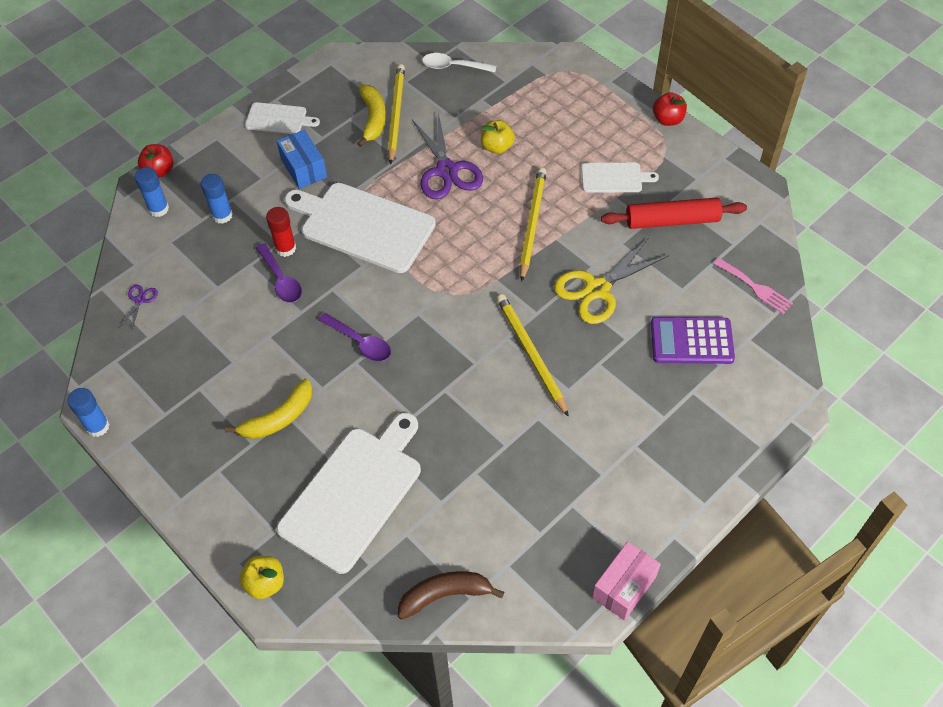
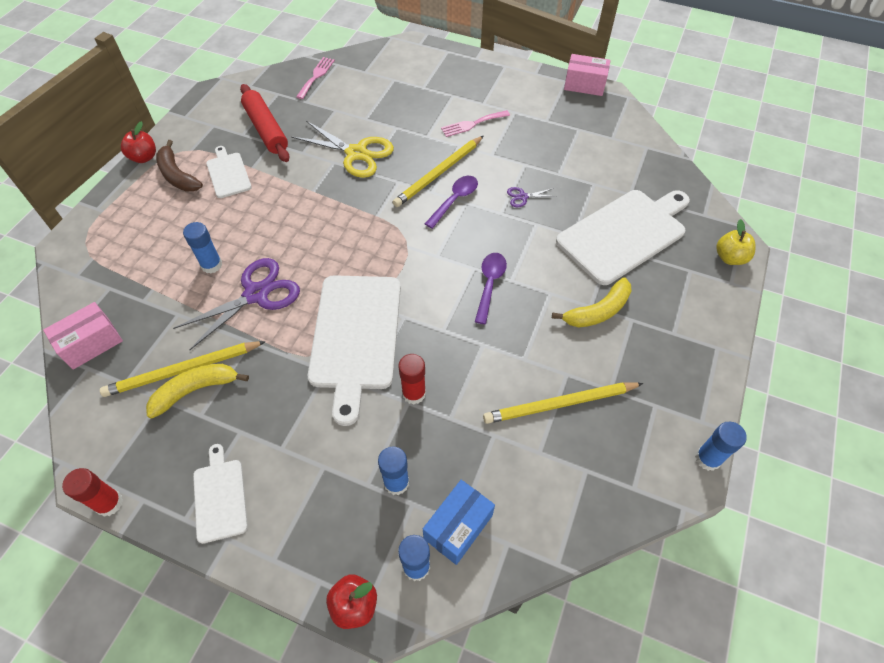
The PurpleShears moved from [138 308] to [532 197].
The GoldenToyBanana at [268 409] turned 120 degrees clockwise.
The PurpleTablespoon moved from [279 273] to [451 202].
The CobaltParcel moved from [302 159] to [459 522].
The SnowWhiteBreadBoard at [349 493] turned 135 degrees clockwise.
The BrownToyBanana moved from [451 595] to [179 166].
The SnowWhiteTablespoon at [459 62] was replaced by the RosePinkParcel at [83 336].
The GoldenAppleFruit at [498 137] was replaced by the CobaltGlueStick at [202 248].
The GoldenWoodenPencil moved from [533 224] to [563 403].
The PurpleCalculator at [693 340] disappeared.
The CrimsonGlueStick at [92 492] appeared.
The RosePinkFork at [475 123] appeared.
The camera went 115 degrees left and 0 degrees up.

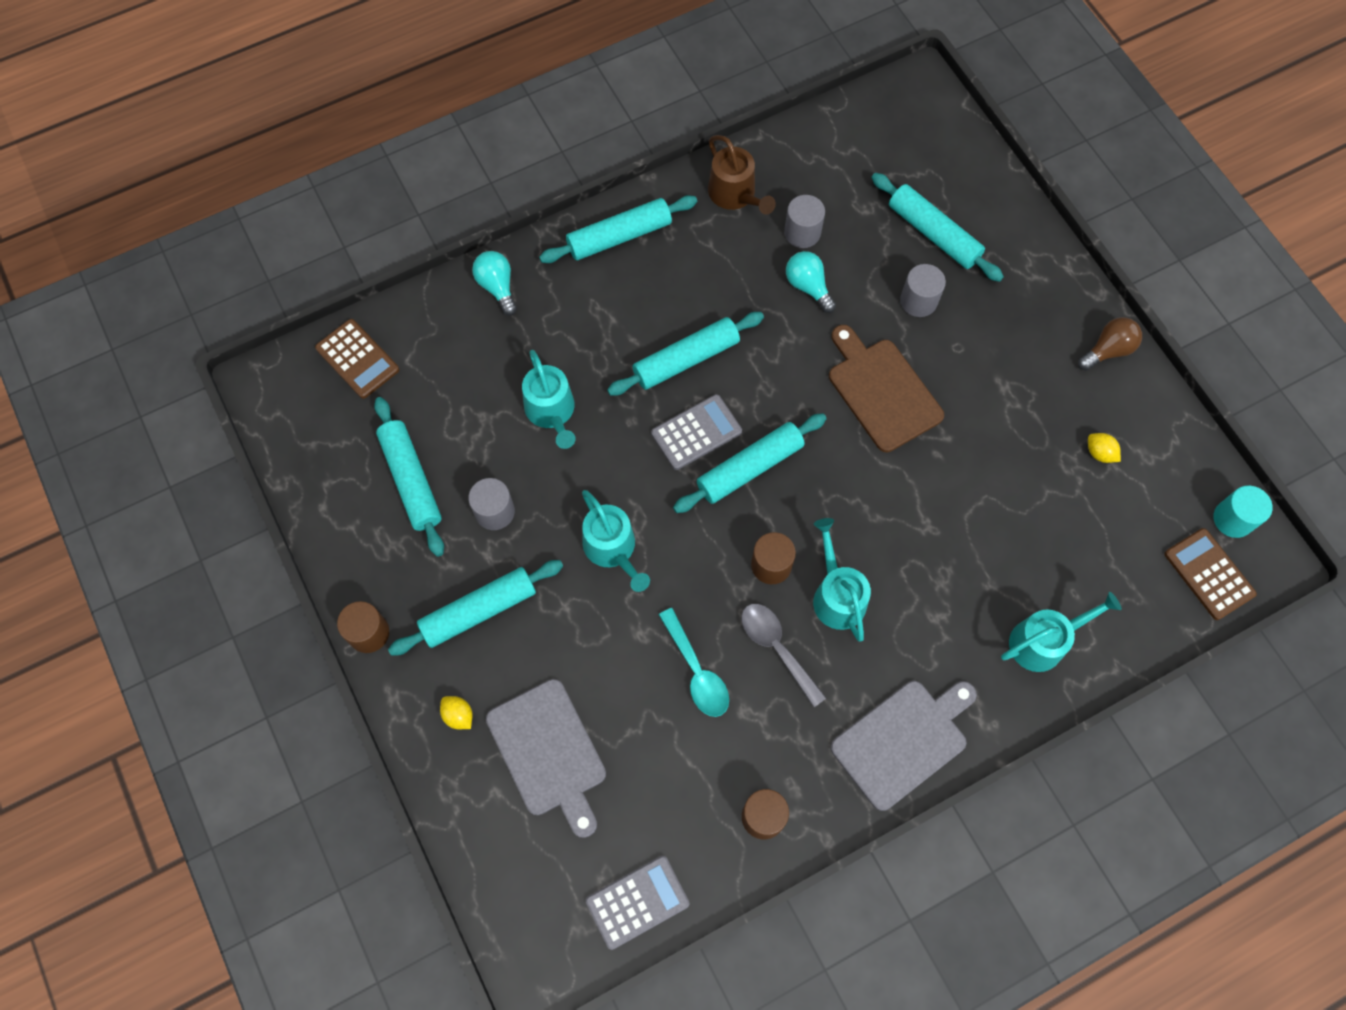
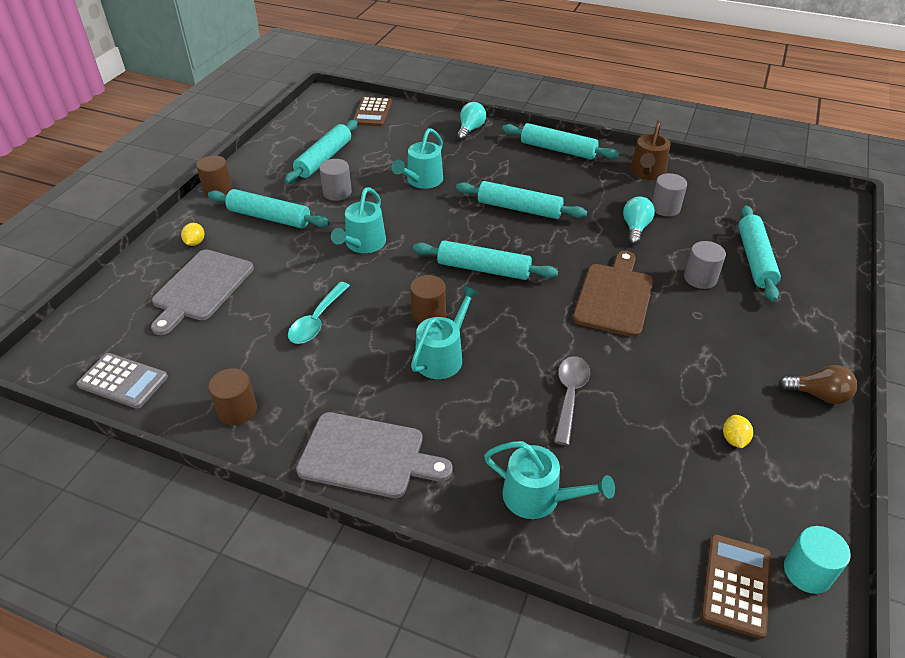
The GreyCalculator at [696 432] disappeared.
The GreyTablespoon moved from [783 655] to [572 400].
The camera went 50 degrees right and 25 degrees down.

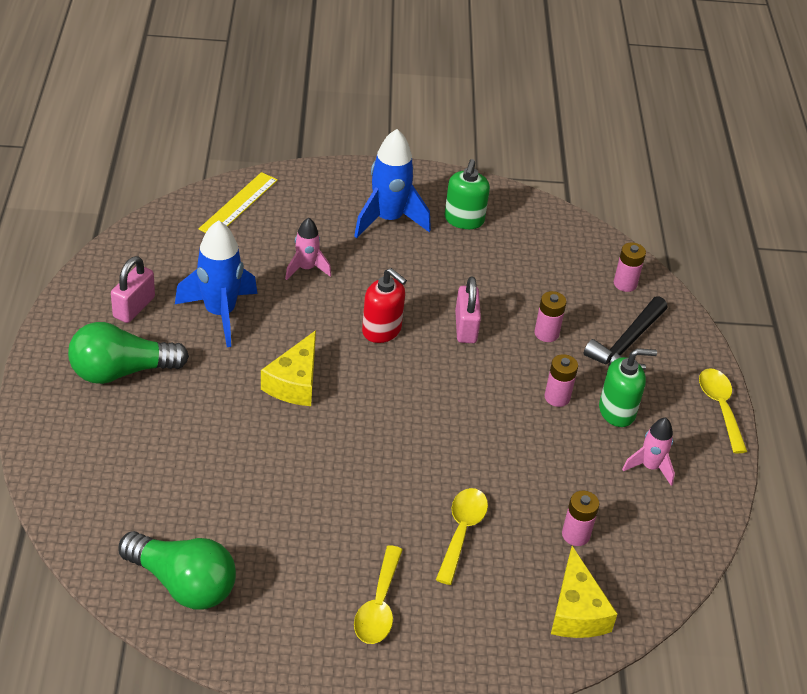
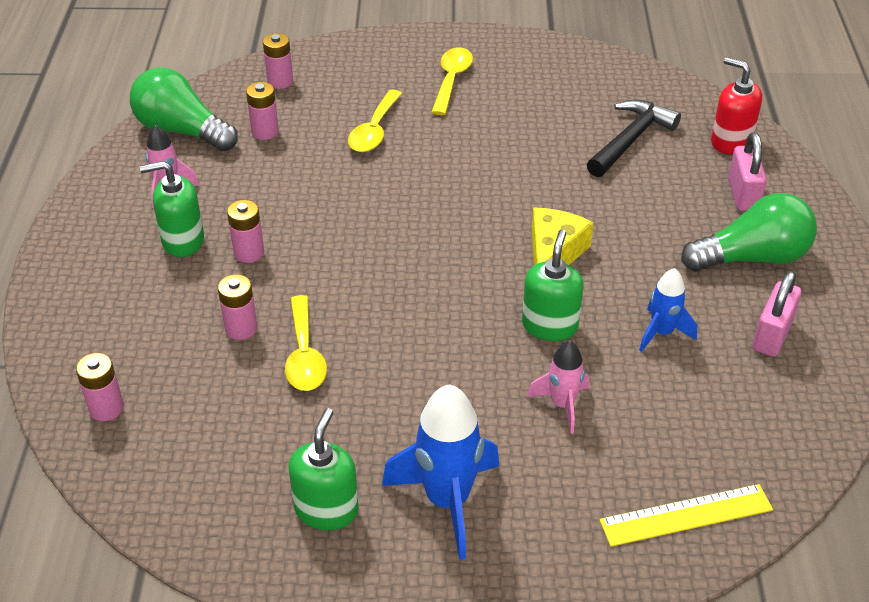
The GreenLightBulb moved from [177 570] to [184 109].
The CobaltToyRocket at [216 283] changed to 0.57 times the size.
The GoldenMeasuringStick at [238 202] turned 45 degrees clockwise.
The CrimsonSoapPump moved from [384 305] to [736 105].
The RosePinkLock moved from [468 309] to [747 171].
The GoldenCheese at [584 592] was replaced by the RosePinkPowerCell at [278 61].
The BlackClawHammer moved from [625 333] to [634 138].
The GoldenTablespoon moved from [723 411] to [306 343].
The GreenSoapPump at [552 285] appeared.
The camera went 175 degrees left and 0 degrees up.

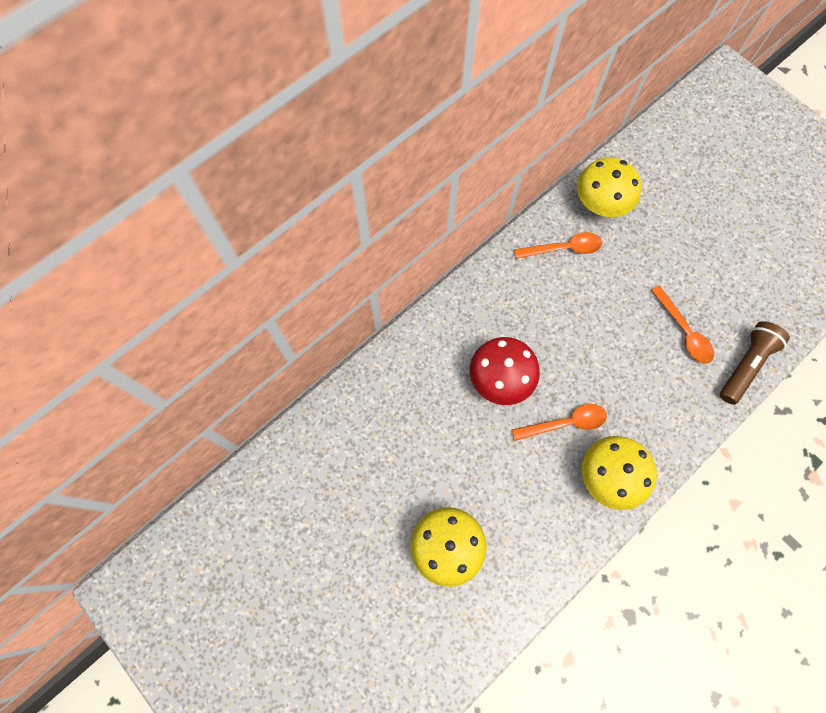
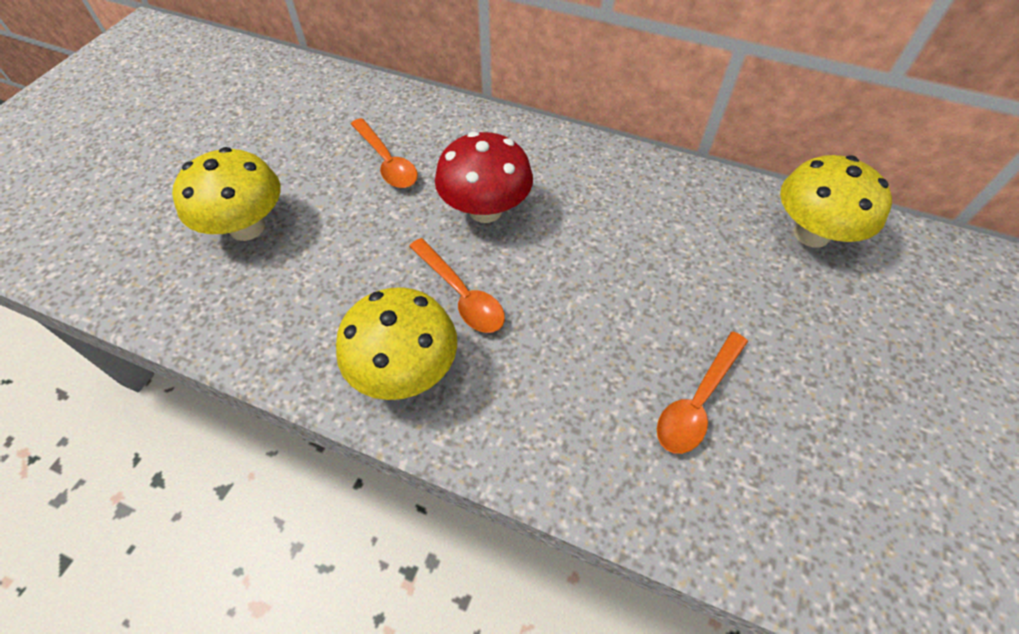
The OrangeColouredTablespoon moved from [558 245] to [384 153].
The BrownTorch at [755 363] disappeared.
The camera went 65 degrees right and 15 degrees down.

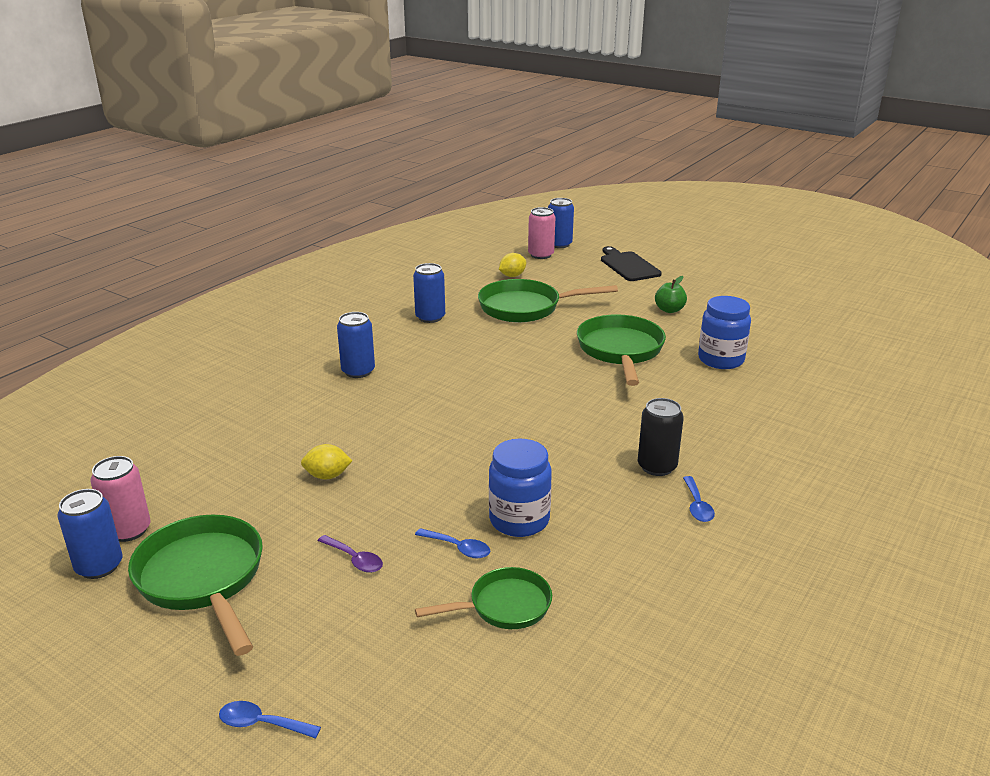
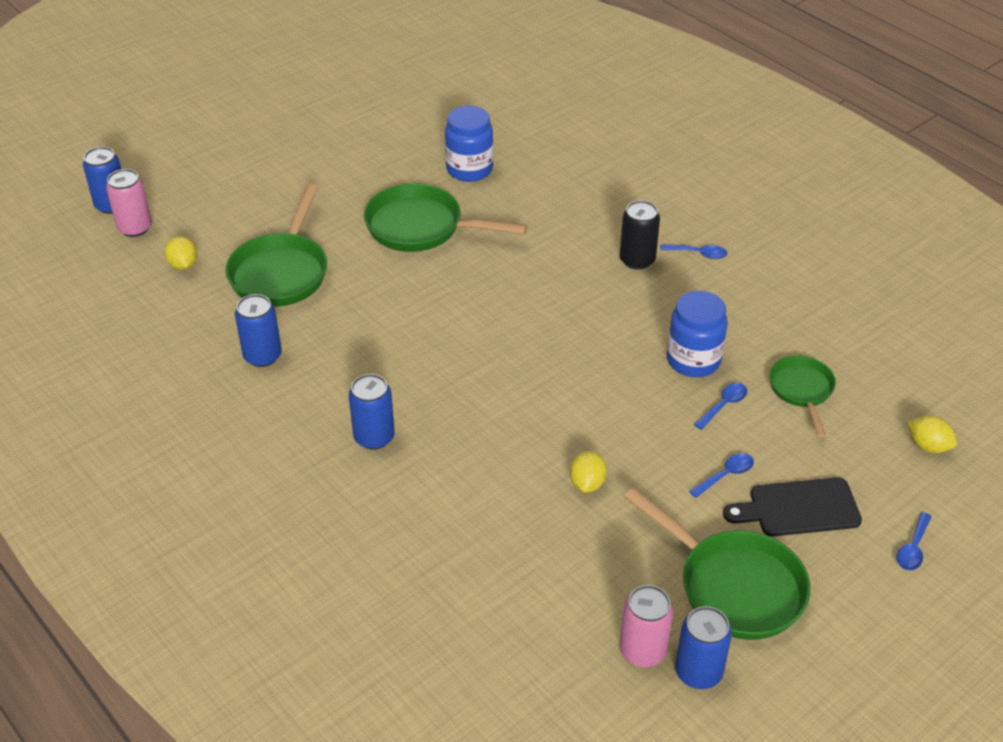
The GreenFryingPan at [195 585] turned 120 degrees counterclockwise.
The PurpleTablespoon at [350 554] became the CobaltTablespoon at [721 475].
The BlackBreadBoard moved from [631 263] to [792 506].
The GreenAppleFruit at [671 294] disappeared.
The GoldenCitrusFruit at [932 434] appeared.
The camera went 75 degrees left and 15 degrees up.

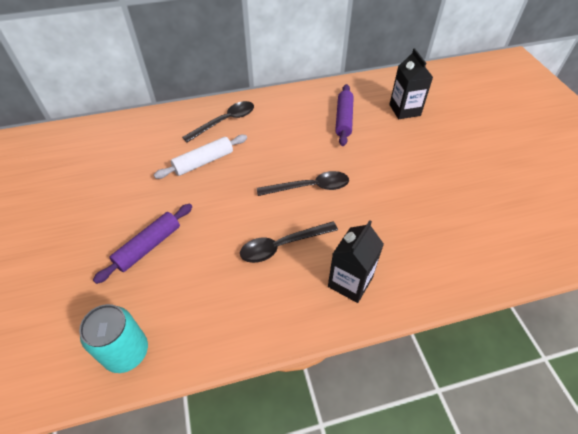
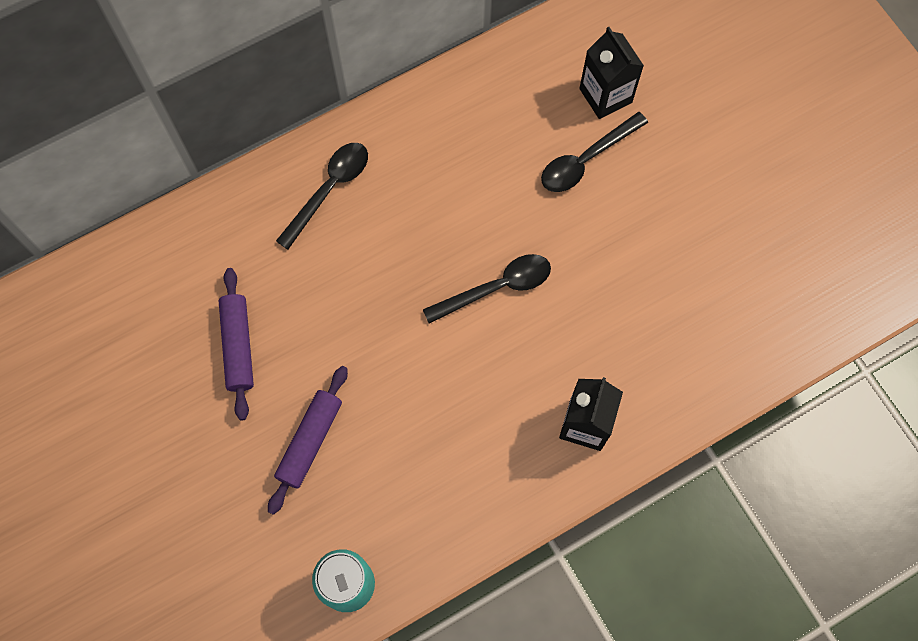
The SnowWhiteRollingPin at [200 157] disappeared.
The BlackTablespoon moved from [289 242] to [594 152].
The PurpleRollingPin moved from [344 115] to [236 344].
The camera went 15 degrees left and 20 degrees up.

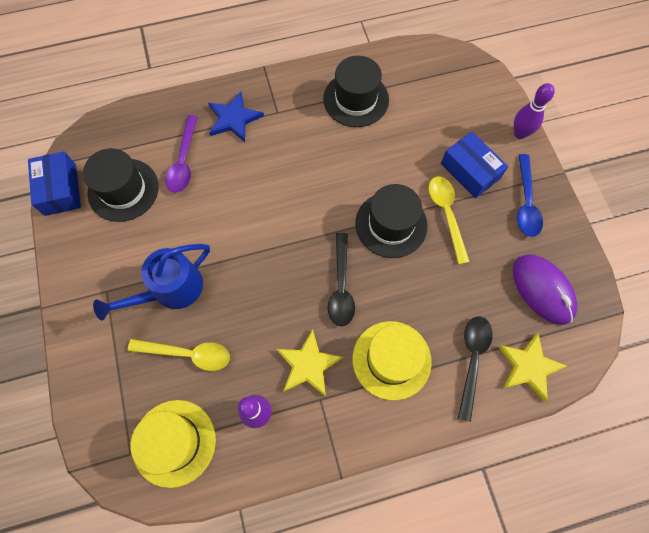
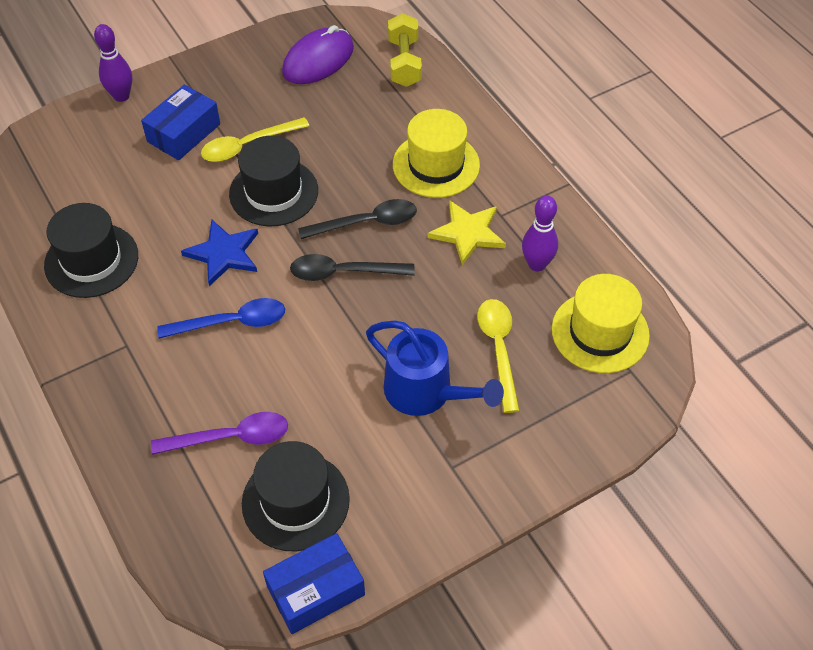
The CobaltFivePointedStar moved from [236 116] to [219 253].
The BlackTablespoon moved from [475 369] to [352 267].
The GoldenFivePointedStar at [532 367] was replaced by the GoldenFreeWeight at [405 50].
The CobaltTablespoon moved from [530 195] to [221 318].
The camera went 105 degrees left and 15 degrees down.

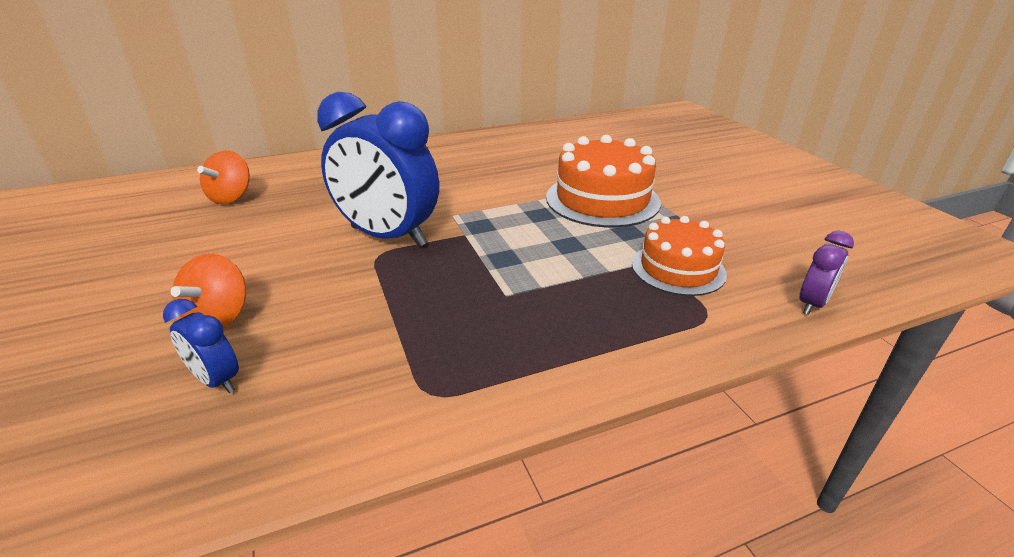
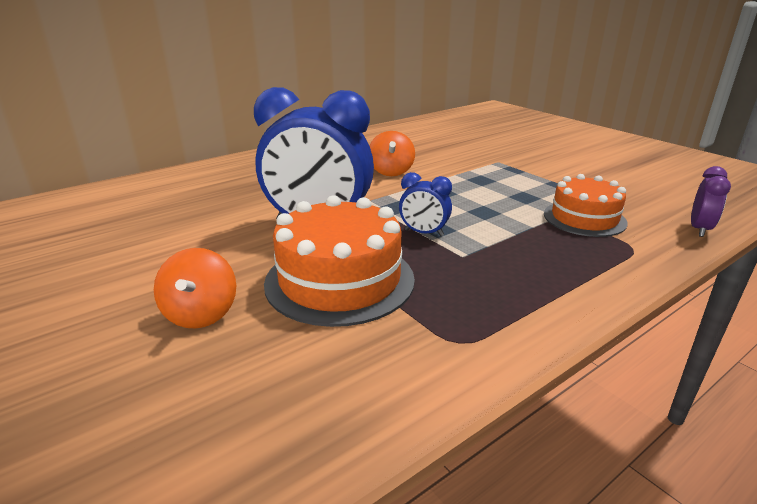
The CobaltBedsideClock moved from [201 346] to [425 204].
The OrangeColouredWhirligig moved from [223 177] to [392 153].
The OrangeColouredGateau moved from [603 181] to [339 261].
The camera went 15 degrees left and 5 degrees down.

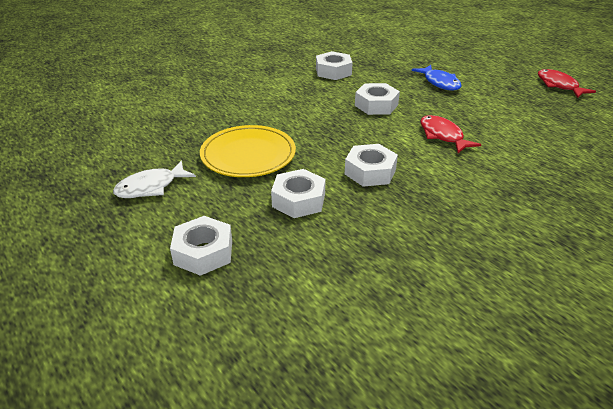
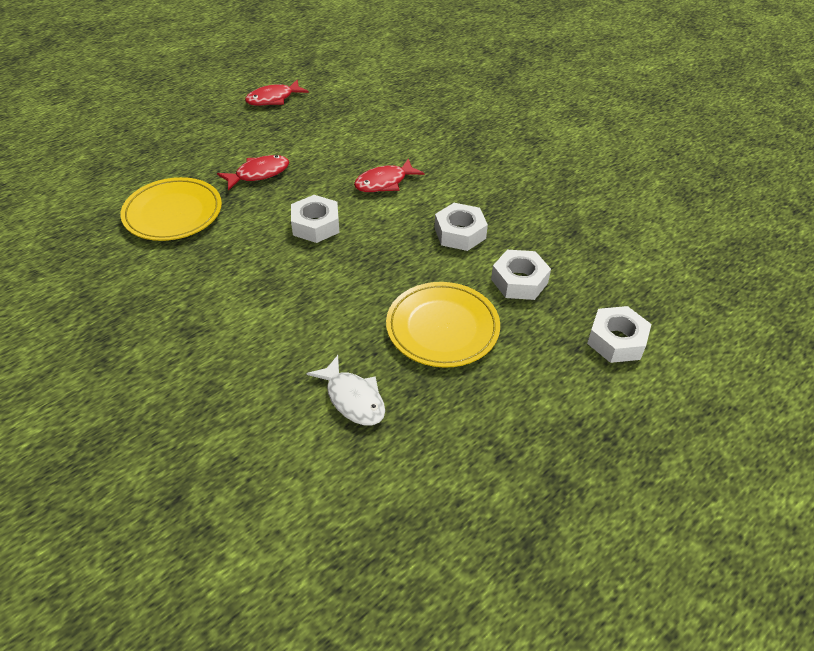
The SnowWhiteFish moved from [154 179] to [346 390].
The SnowWhiteHexagonNut at [334 65] disappeared.
The CobaltFish at [437 78] became the CrimsonFish at [253 173].
The GoldenDinnerPlate at [171 209] appeared.
The camera went 95 degrees left and 10 degrees up.

